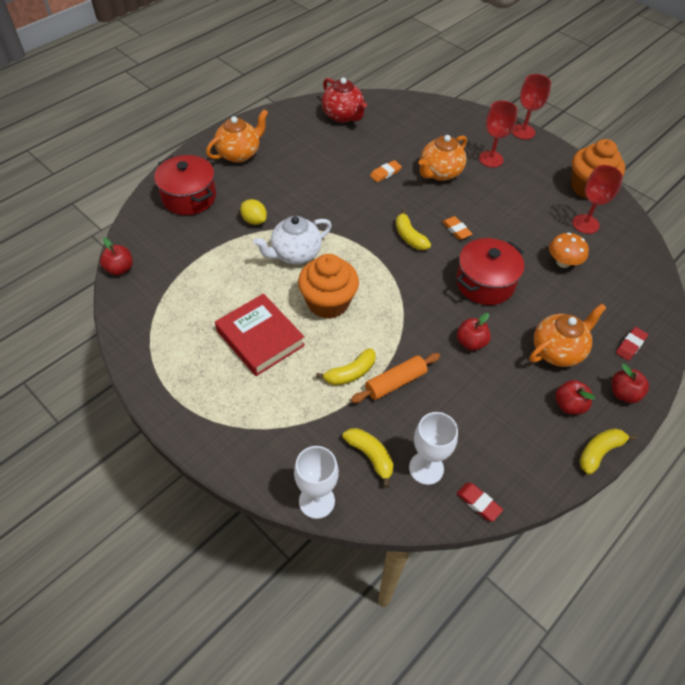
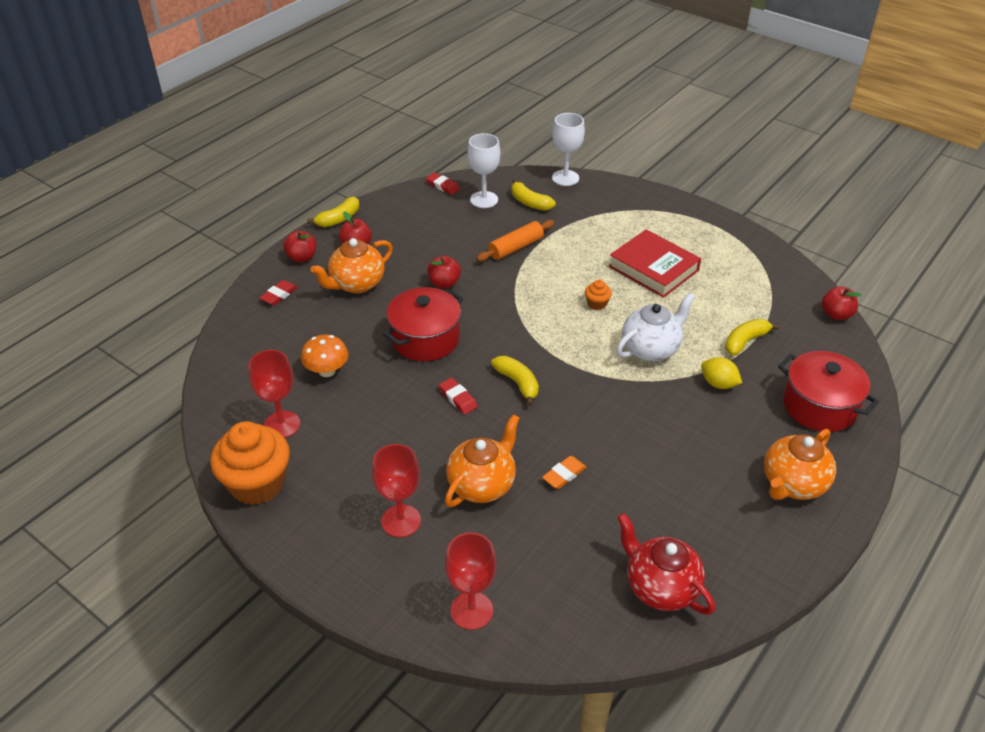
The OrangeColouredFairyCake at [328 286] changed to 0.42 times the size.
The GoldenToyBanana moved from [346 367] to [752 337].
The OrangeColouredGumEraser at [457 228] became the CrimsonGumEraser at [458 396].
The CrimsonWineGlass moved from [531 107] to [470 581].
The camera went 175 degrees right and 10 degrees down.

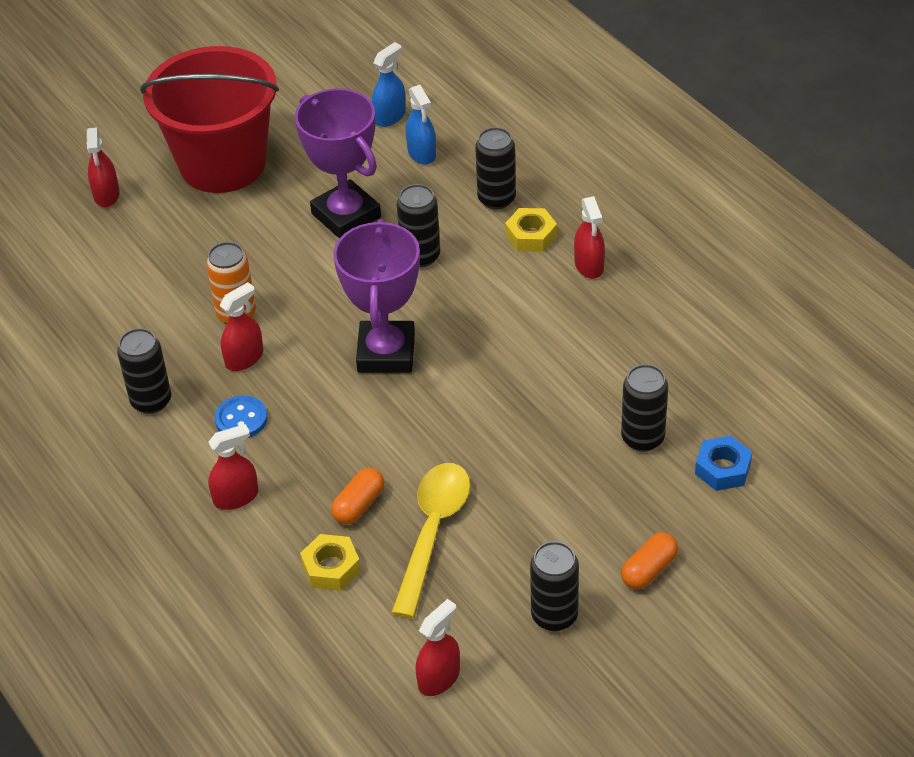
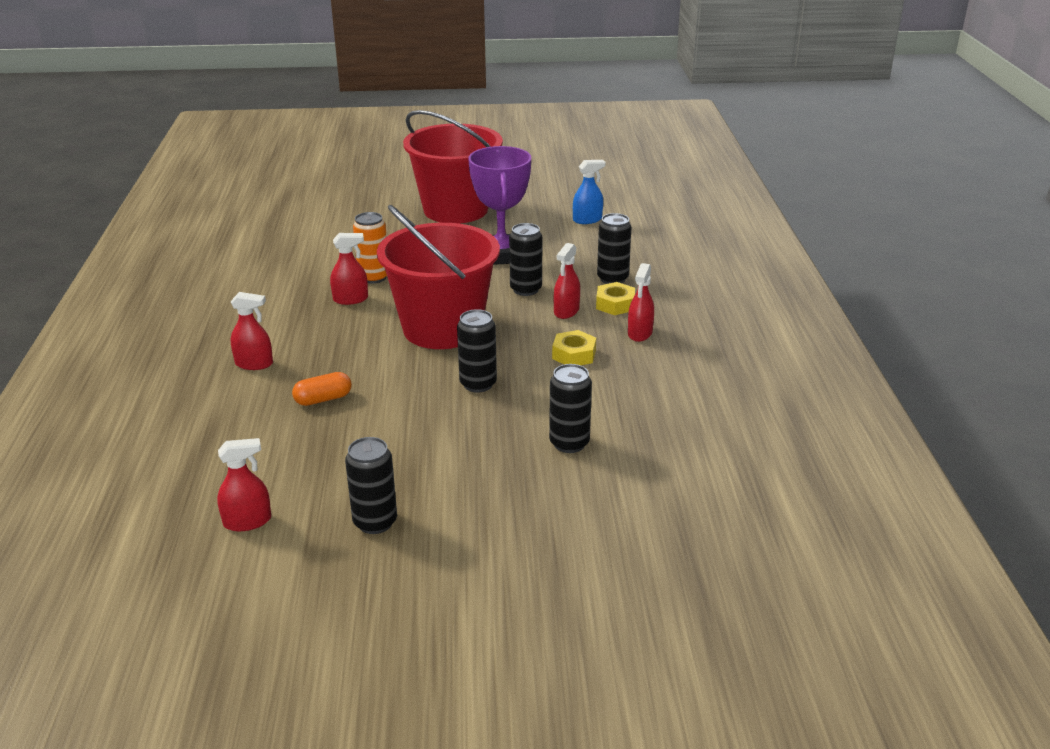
The CrimsonSprayer moved from [103 167] to [567 281].
The BlackSodaCan moved from [144 371] to [477 351].
The CobaltSewingButton at [241 416] disappeared.
The GoldenHexagonNut moved from [330 562] to [574 347].
The PurplePrizeCup at [376 296] was replaced by the CrimsonBucket at [438 277].
The GoldenTablespoon at [430 540] disappeared.
The CobaltSprayer at [421 124] disappeared.
The OrangeColouredPillShape at [649 560] disappeared.
The CobaltHexagonNut at [723 463] disappeared.
The camera went 30 degrees right and 15 degrees down.

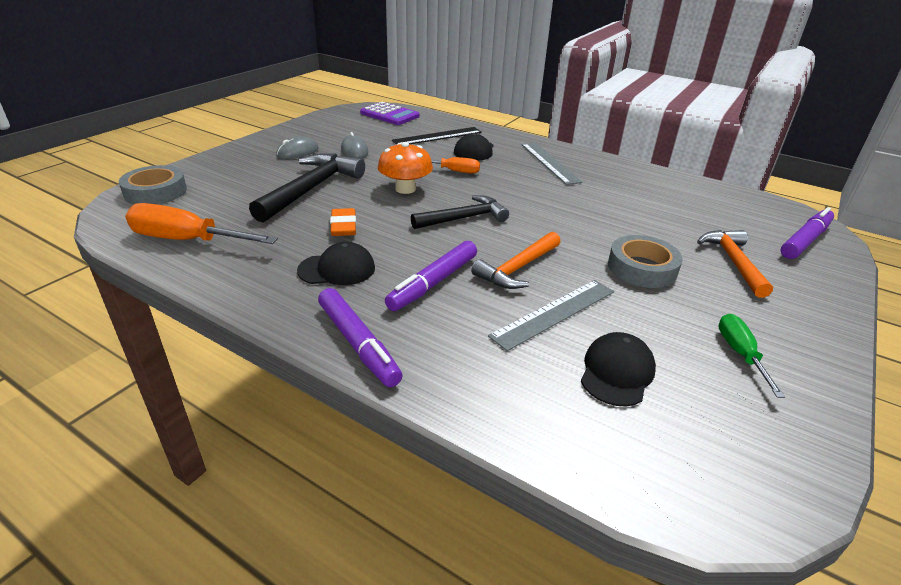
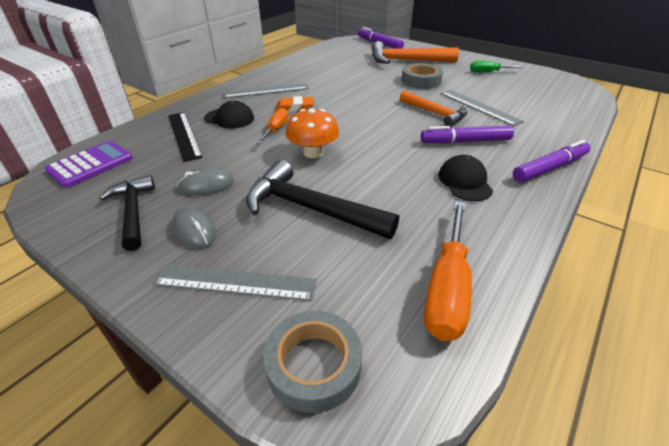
The OrangeColouredGumEraser moved from [343 222] to [295 104].
The PurpleFeltPen at [431 276] turned 135 degrees clockwise.
The BlackClawHammer moved from [460 212] to [127 213].
The BlackPeakedCap at [618 369] disappeared.
The OrangeColouredClawHammer at [735 264] changed to 1.51 times the size.
The GreyMeasuringStick at [235 282] appeared.
The camera went 85 degrees left and 5 degrees up.

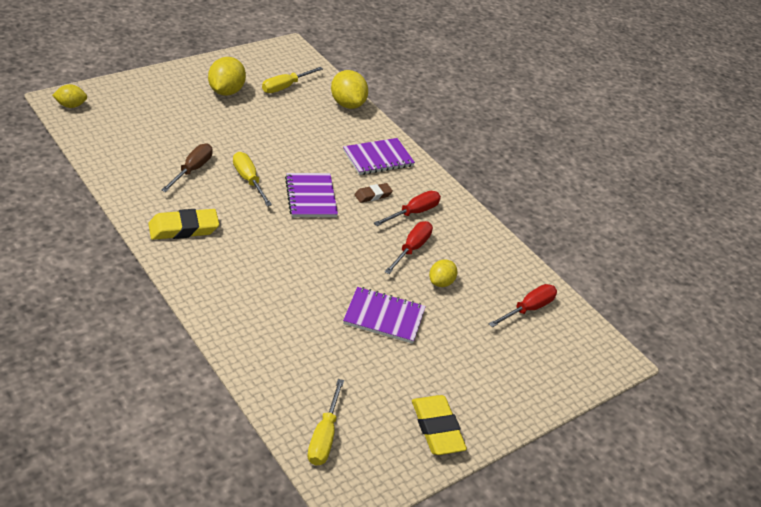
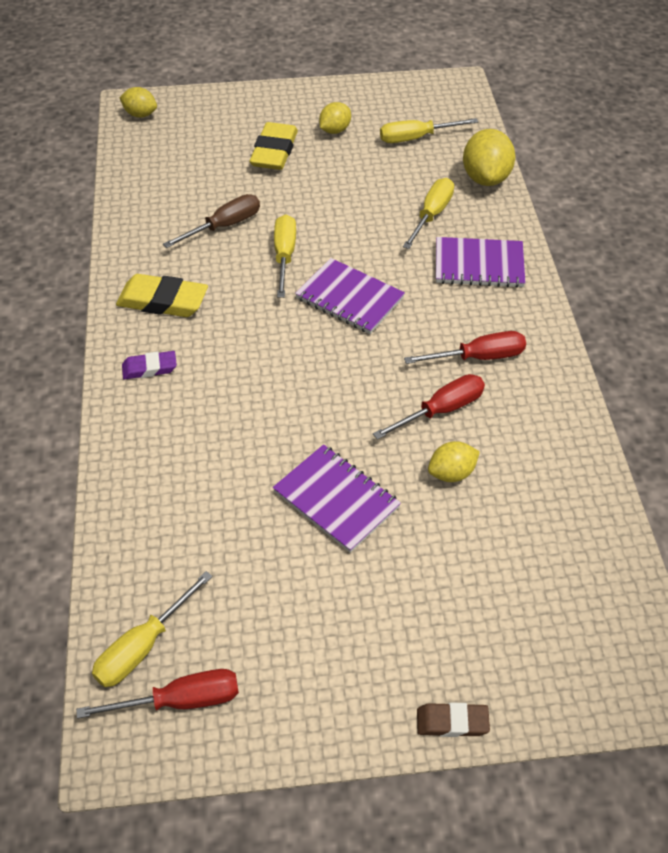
The GoldenCitrusFruit at [227 76] changed to 0.60 times the size.
The PurpleNotebook at [311 195] turned 75 degrees counterclockwise.
The BrownGumEraser moved from [373 193] to [453 719].
The GoldenGumEraser moved from [439 425] to [274 146].
The CrimsonHandScrewdriver moved from [523 306] to [157 694].
The PurpleGumEraser at [149 365] appeared.
The GoldenHandScrewdriver at [428 213] appeared.
The camera went 35 degrees right and 10 degrees up.

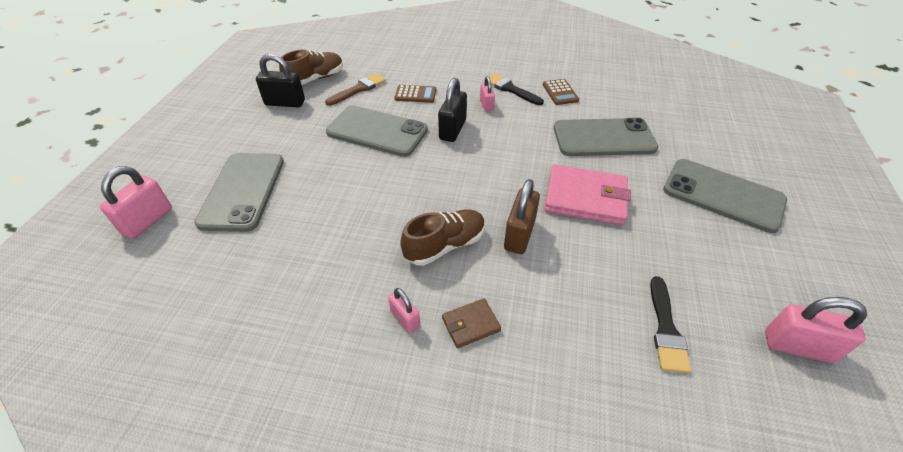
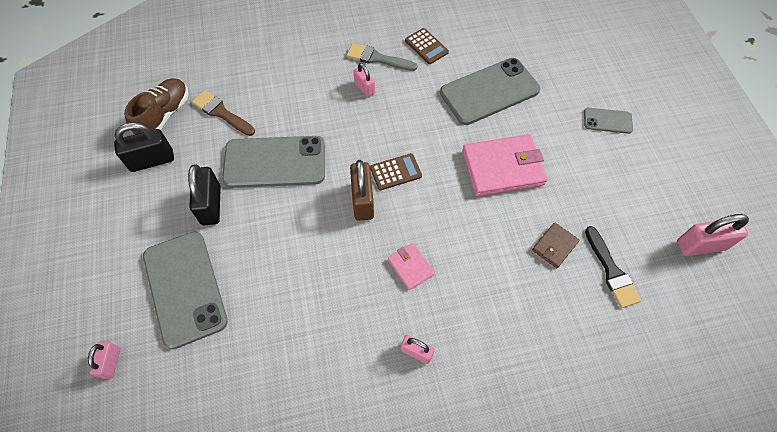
The RosePinkLock at [136 202] changed to 0.59 times the size.
The BrownBrush at [355 89] turned 75 degrees counterclockwise.
The BrownCalculator moved from [415 94] to [396 171].
The BrownLaceUpShoe at [442 237] was replaced by the RosePinkCardWallet at [411 266].
The BlackLock moved from [452 110] to [204 194].
The BrownCardWallet moved from [471 323] to [556 245].
The BlackBrush at [514 89] became the GreyBrush at [382 57].
The BrownLock moved from [522 216] to [362 190].
The GreyMobilePhone at [725 196] changed to 0.49 times the size.
The camera went 25 degrees left and 15 degrees up.

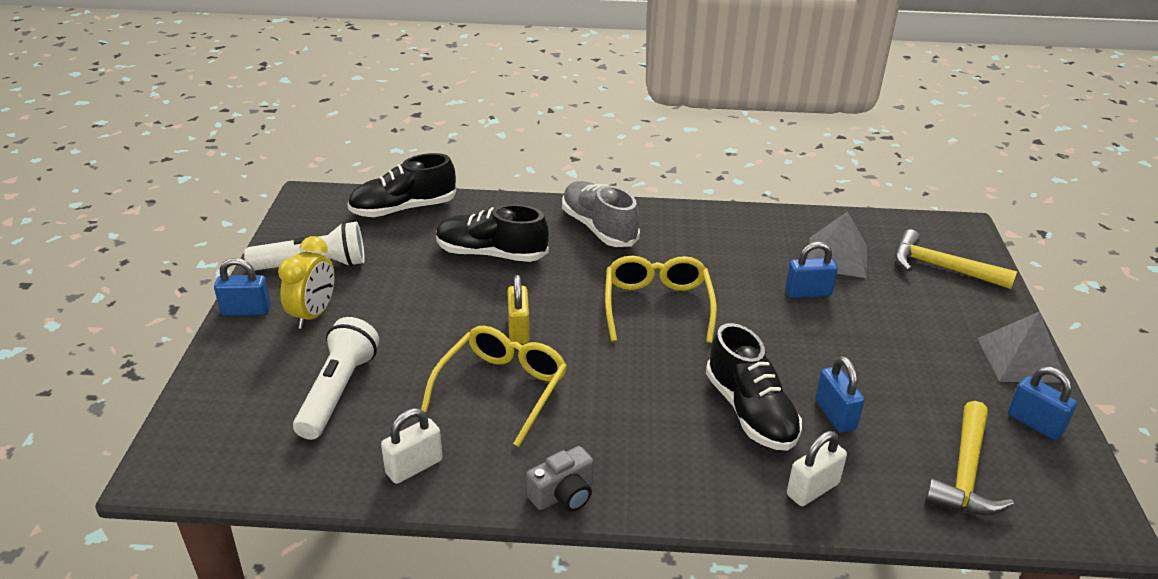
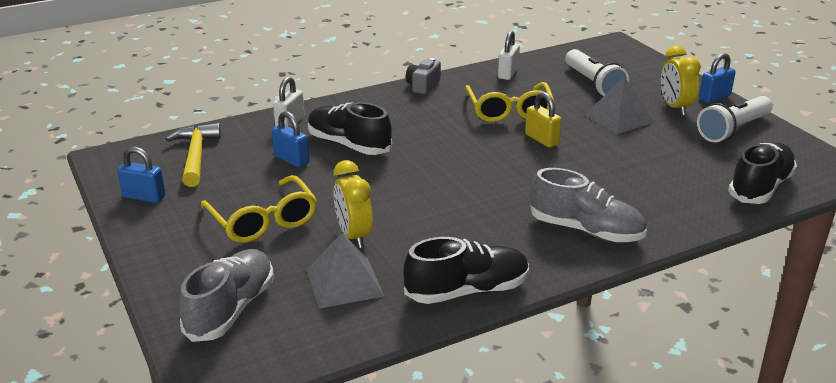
The BlackLaceUpShoe moved from [492 233] to [466 270].
The GoldenGlasses moved from [661 299] to [259 209].
The CobaltLock at [811 270] was replaced by the GoldenBedsideClock at [353 204].
The GoldenClawHammer at [956 259] was replaced by the GreyLaceUpShoe at [226 295].
The GreyPyramidShape moved from [1020 347] to [619 105].
The camera went 150 degrees right and 5 degrees down.

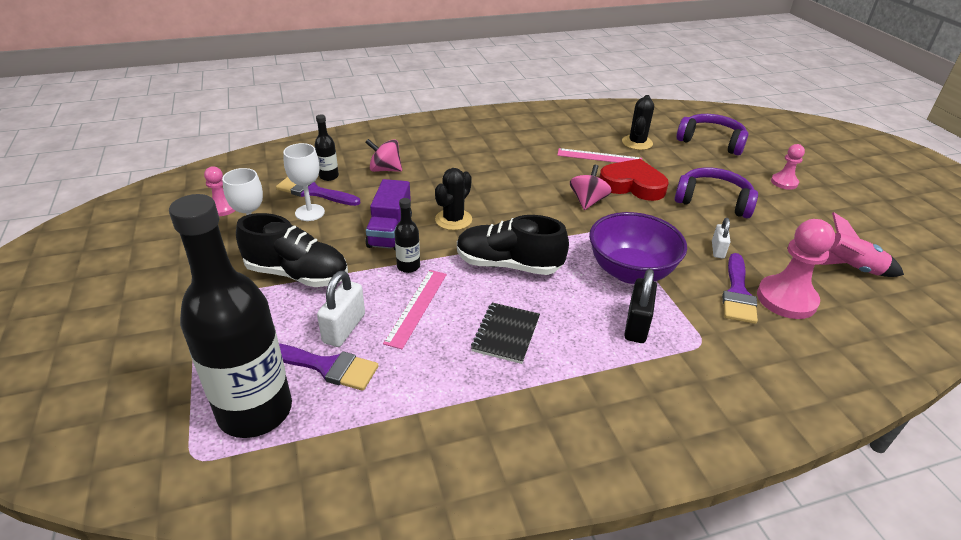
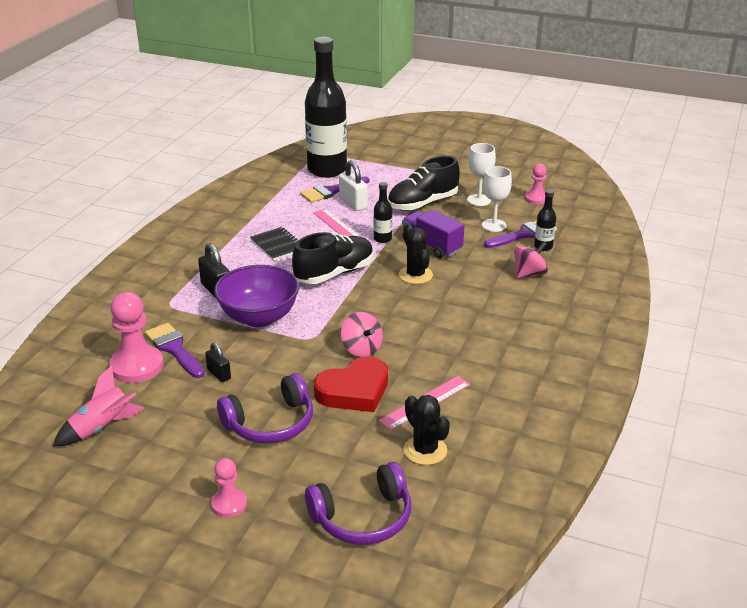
The SnowWhiteLock at [721 238] became the BlackLock at [218 362].
The camera went 130 degrees right and 5 degrees down.

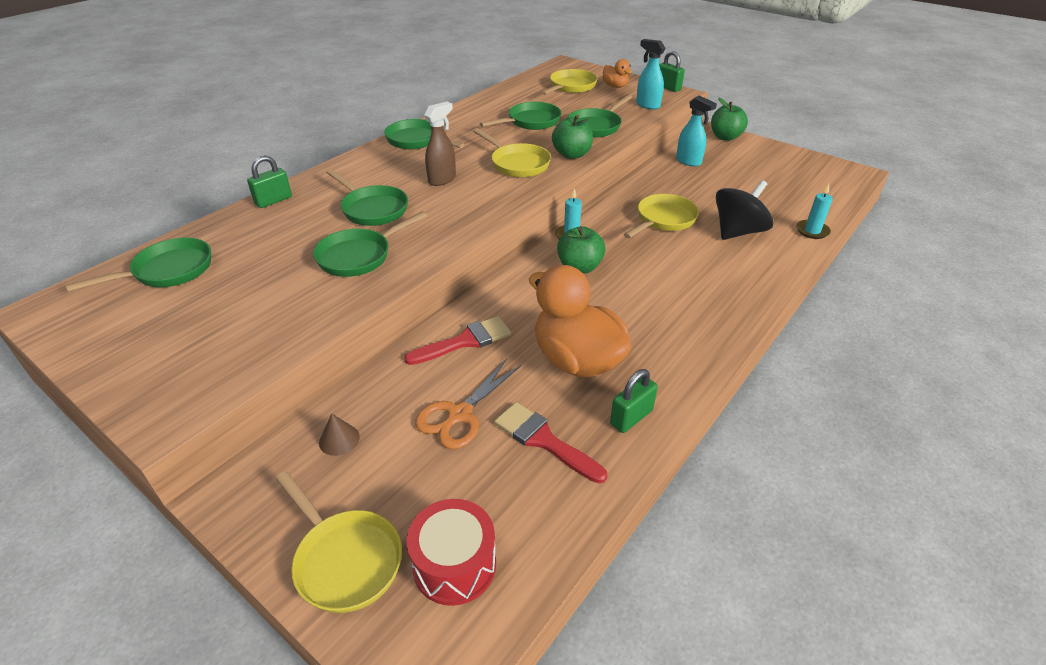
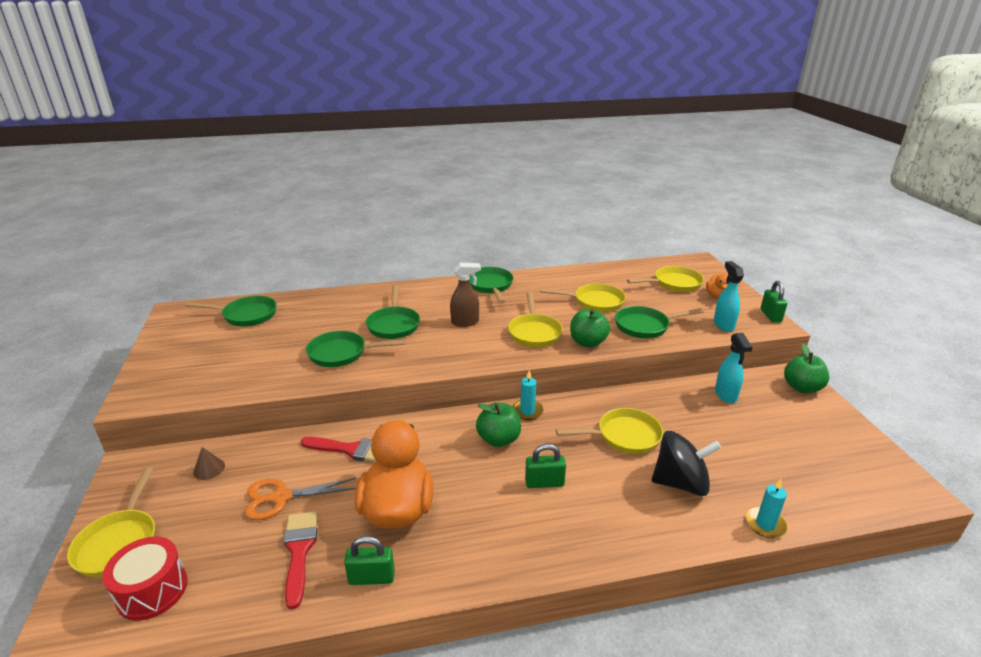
The GreenLock moved from [269 181] to [545 466].
The GreenFryingPan at [520 116] became the GoldenFryingPan at [583 297].
The camera went 40 degrees right and 10 degrees down.

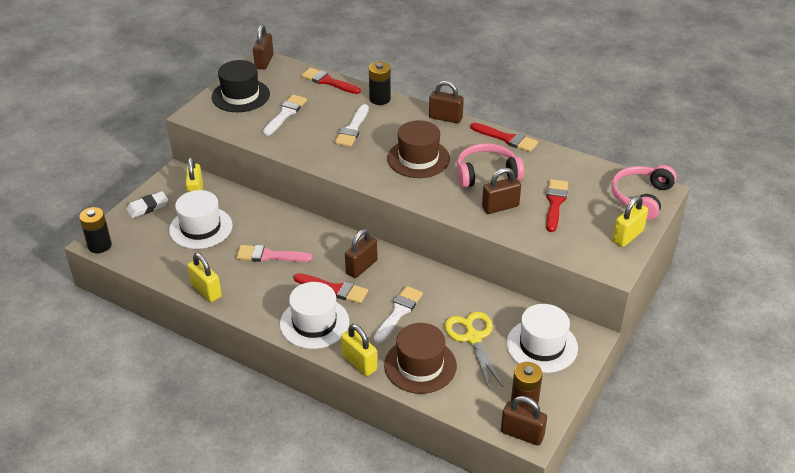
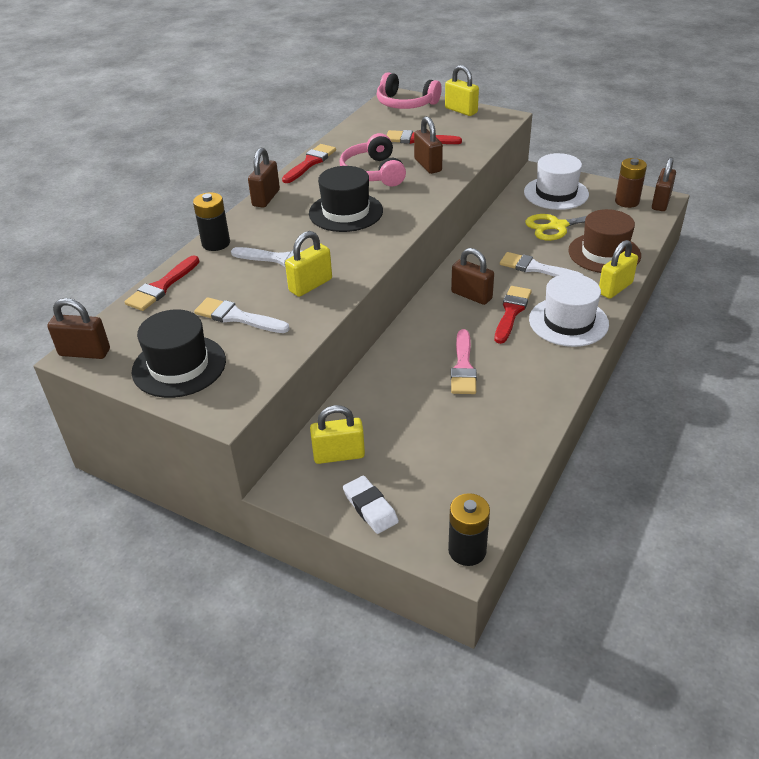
The SnowWhiteTallHat at [201 219] disappeared.
The GoldenLock moved from [204 277] to [308 264].
The BrownTallHat at [418 149] became the BlackTallHat at [346 199].
The camera went 90 degrees left and 0 degrees up.

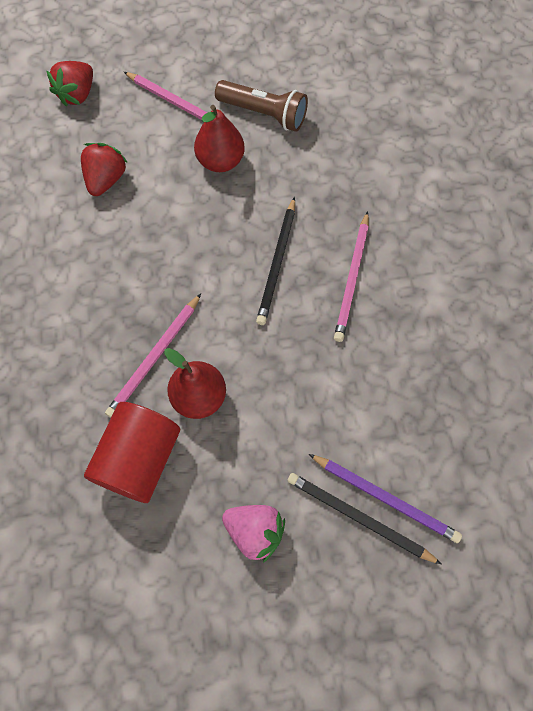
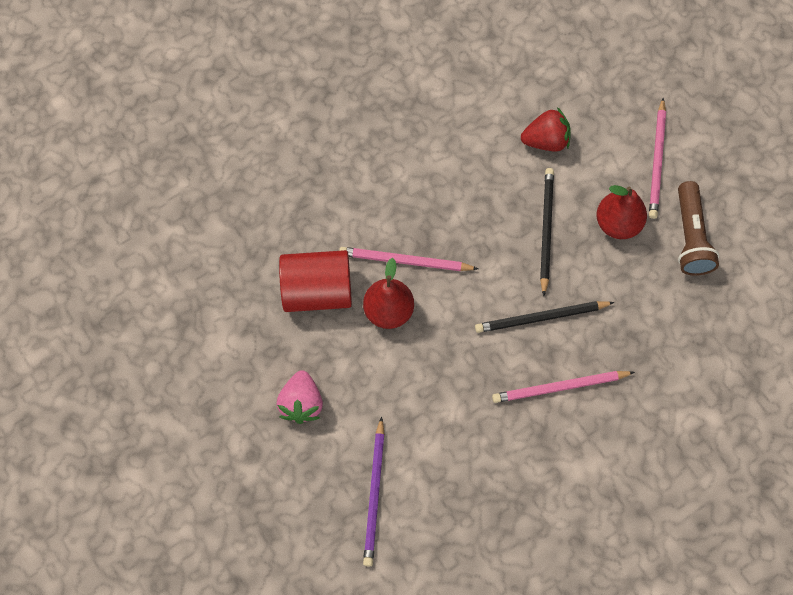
The CrimsonStrawberry at [69 84] disappeared.
The BlackWoodenPencil moved from [364 518] to [547 232].
The camera went 65 degrees right and 0 degrees up.

